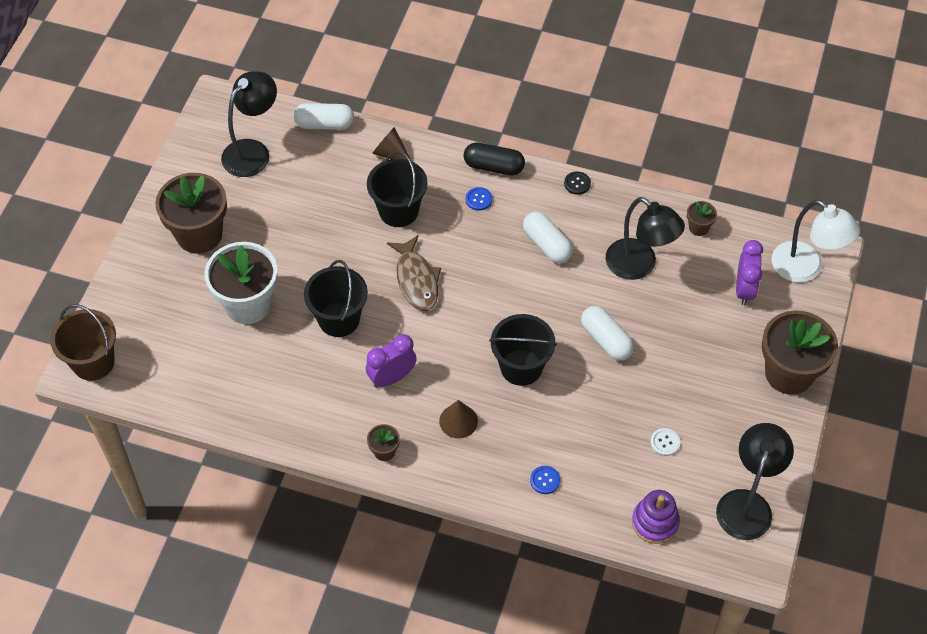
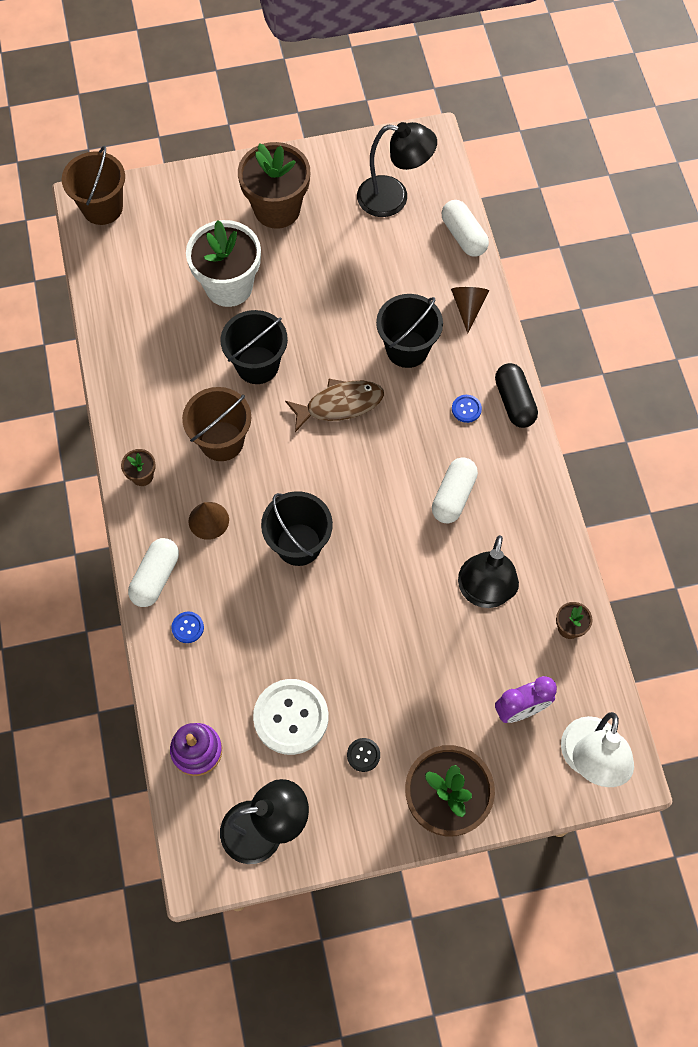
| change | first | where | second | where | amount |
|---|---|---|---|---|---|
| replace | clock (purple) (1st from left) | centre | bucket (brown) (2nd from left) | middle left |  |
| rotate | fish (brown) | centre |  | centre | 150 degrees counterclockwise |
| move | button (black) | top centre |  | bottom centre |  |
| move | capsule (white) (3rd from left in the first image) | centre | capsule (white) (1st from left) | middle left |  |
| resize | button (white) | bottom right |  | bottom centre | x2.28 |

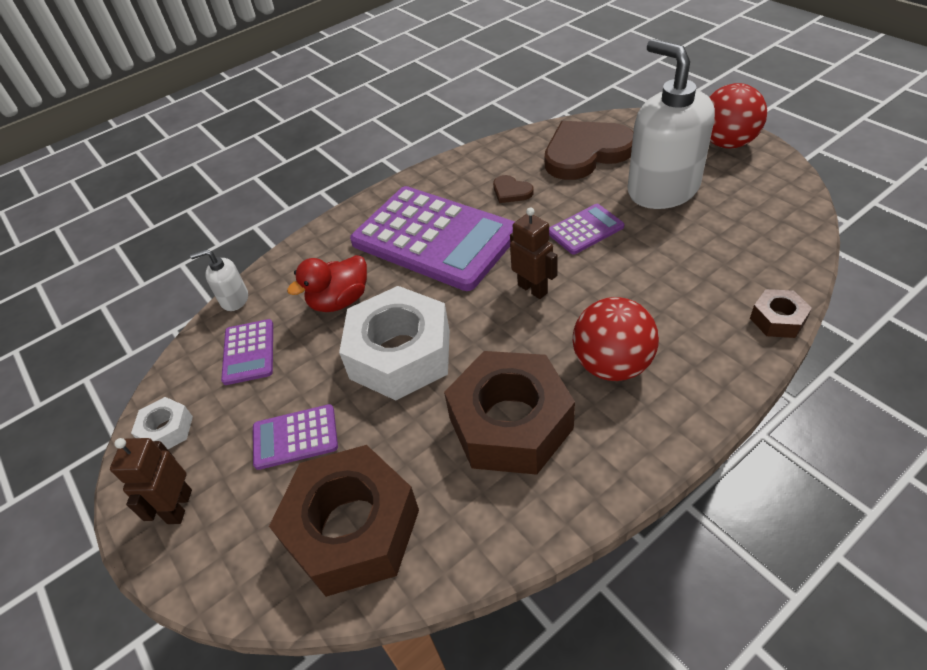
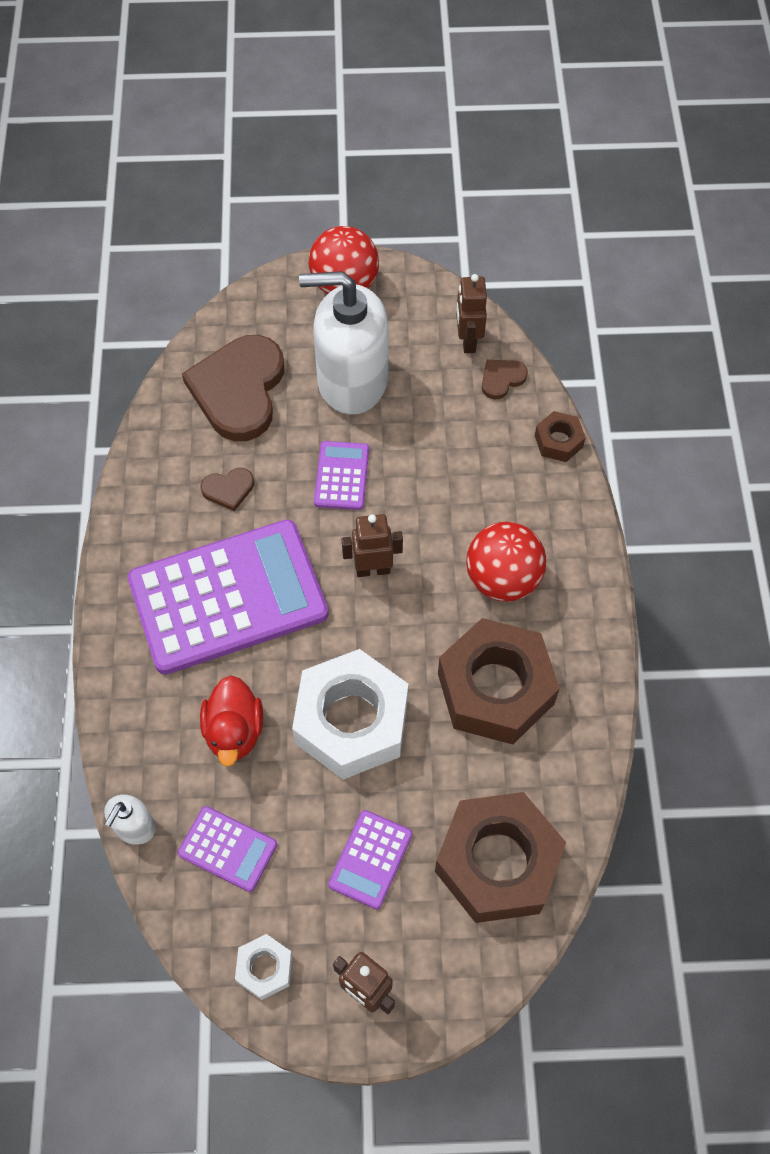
| change | first | where | second | where | amount |
|---|---|---|---|---|---|
| insert |  |  | robot (brown) (3rd from left) | top centre |  |
| insert |  |  | heart (brown) (3rd from left) | top centre |  |

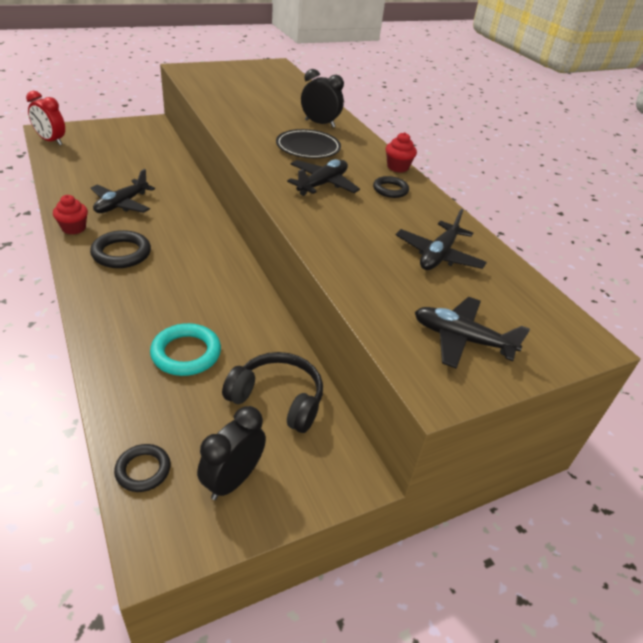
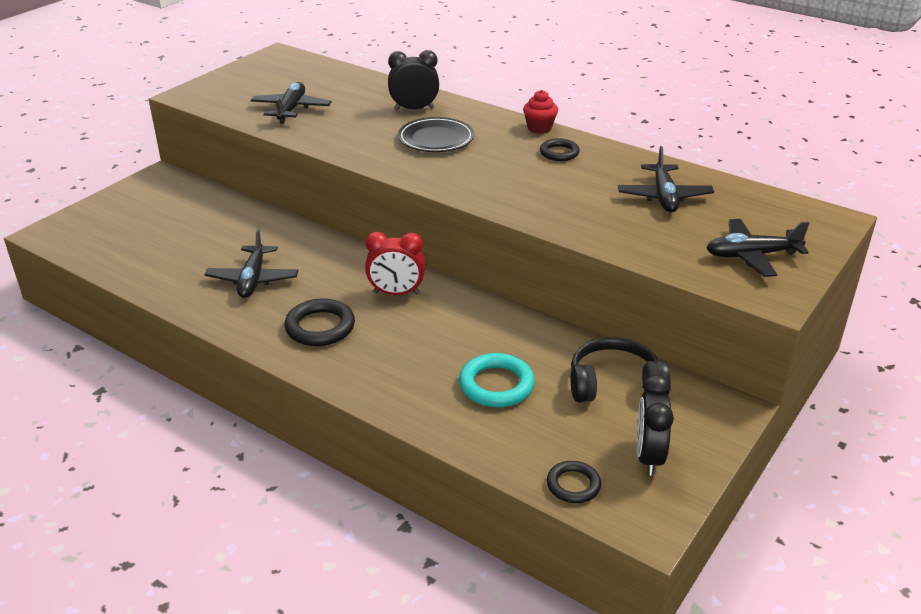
| change | first | where | second | where | amount |
|---|---|---|---|---|---|
| move | clock (red) | top left |  | centre |  |
| delete | cupcake (red) (1st from left) | middle left |  |  |  |
| move | plane (black) (2nd from left) | top centre |  | top left |  |

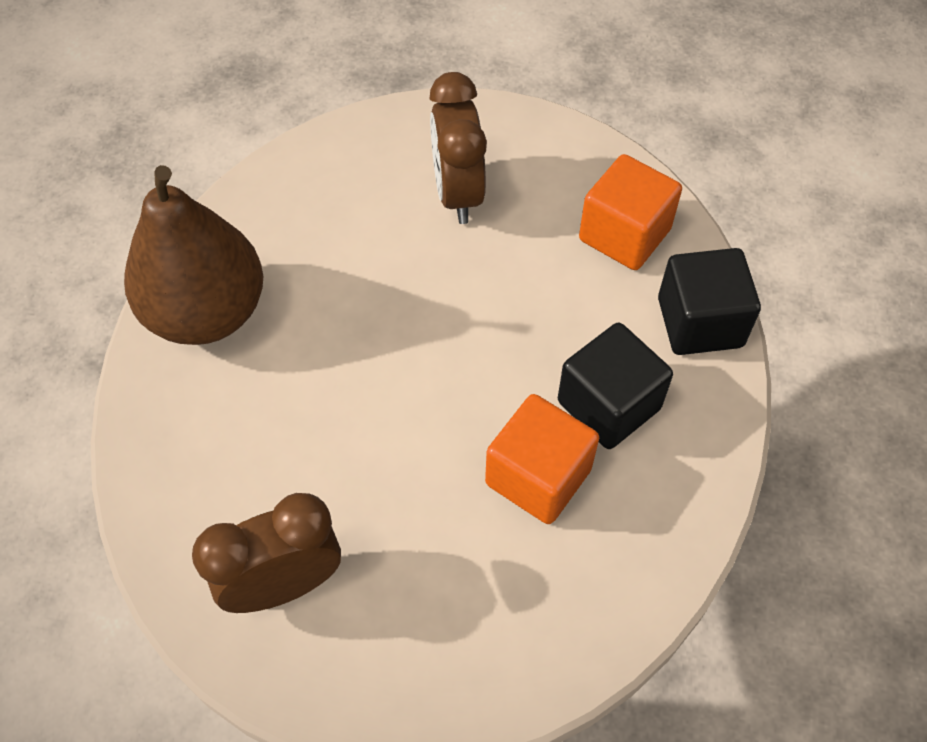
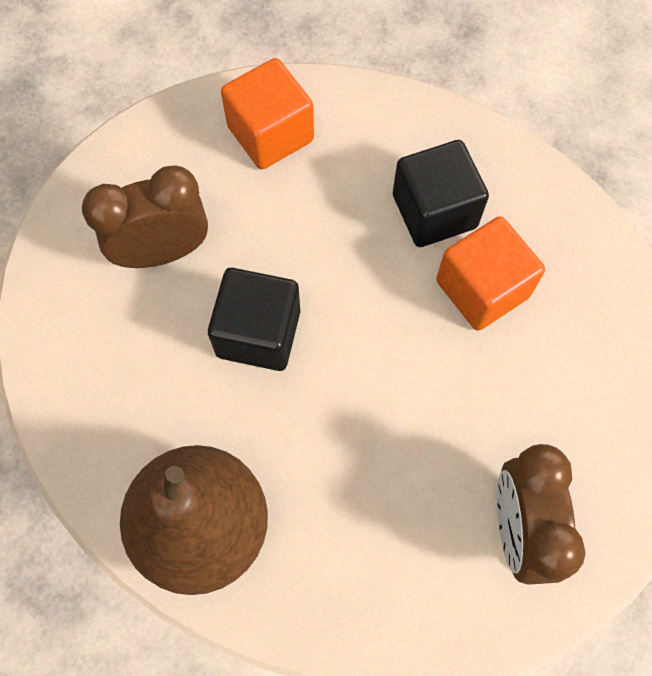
| change | first | where | second | where | amount |
|---|---|---|---|---|---|
| rotate | clock (brown) (2nd from left in the first image) | top centre | clock (brown) (1st from left) | top left | 150 degrees clockwise |
| move | cube (black) (2nd from left in the first image) | middle right | cube (black) (1st from left) | centre |  |

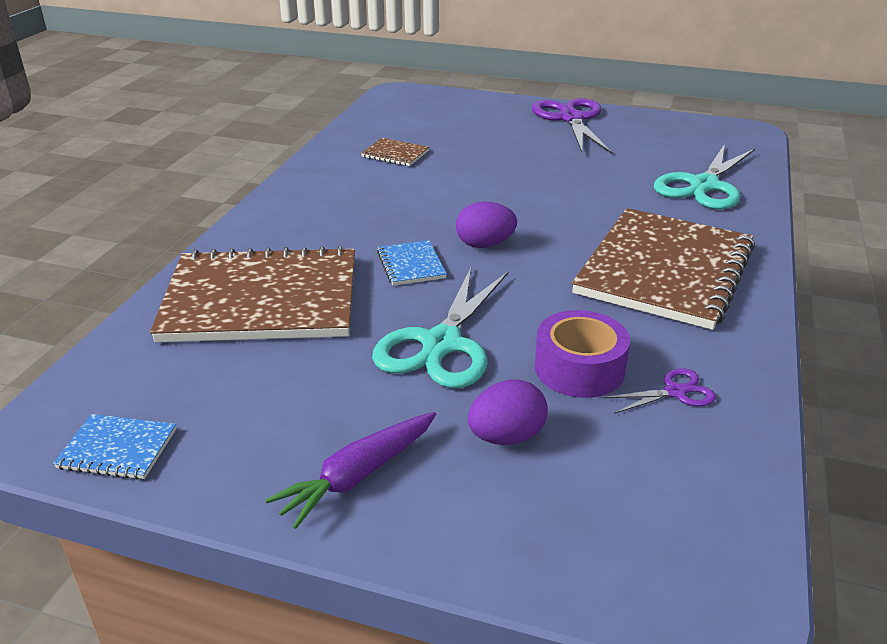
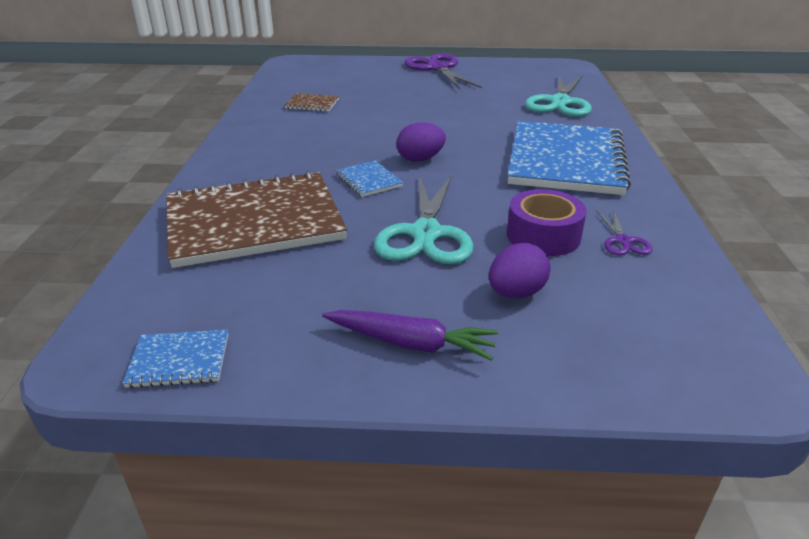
| change | first | where | second | where | amount |
|---|---|---|---|---|---|
| rotate | carrot (purple) | bottom centre |  | centre | 105 degrees counterclockwise |
| recolor | notebook (brown) (3rd from left) | middle right | notebook (blue) (3rd from left) | top right |  |
| rotate | scissors (purple) (2nd from left) | middle right |  | middle right | 120 degrees clockwise |

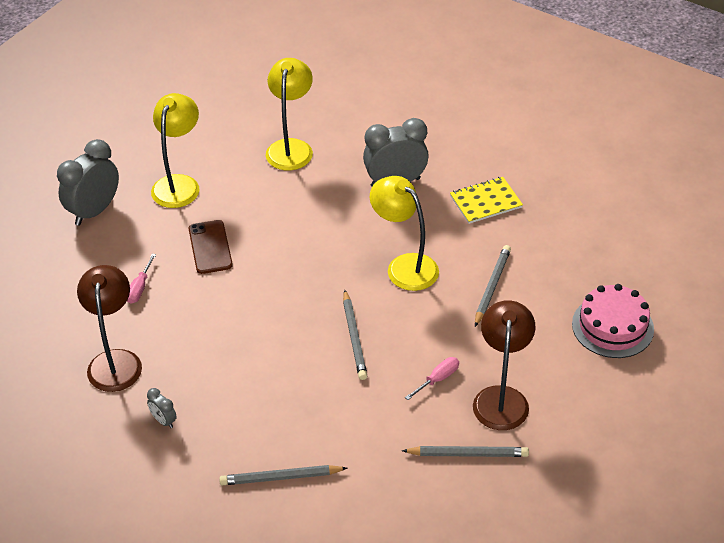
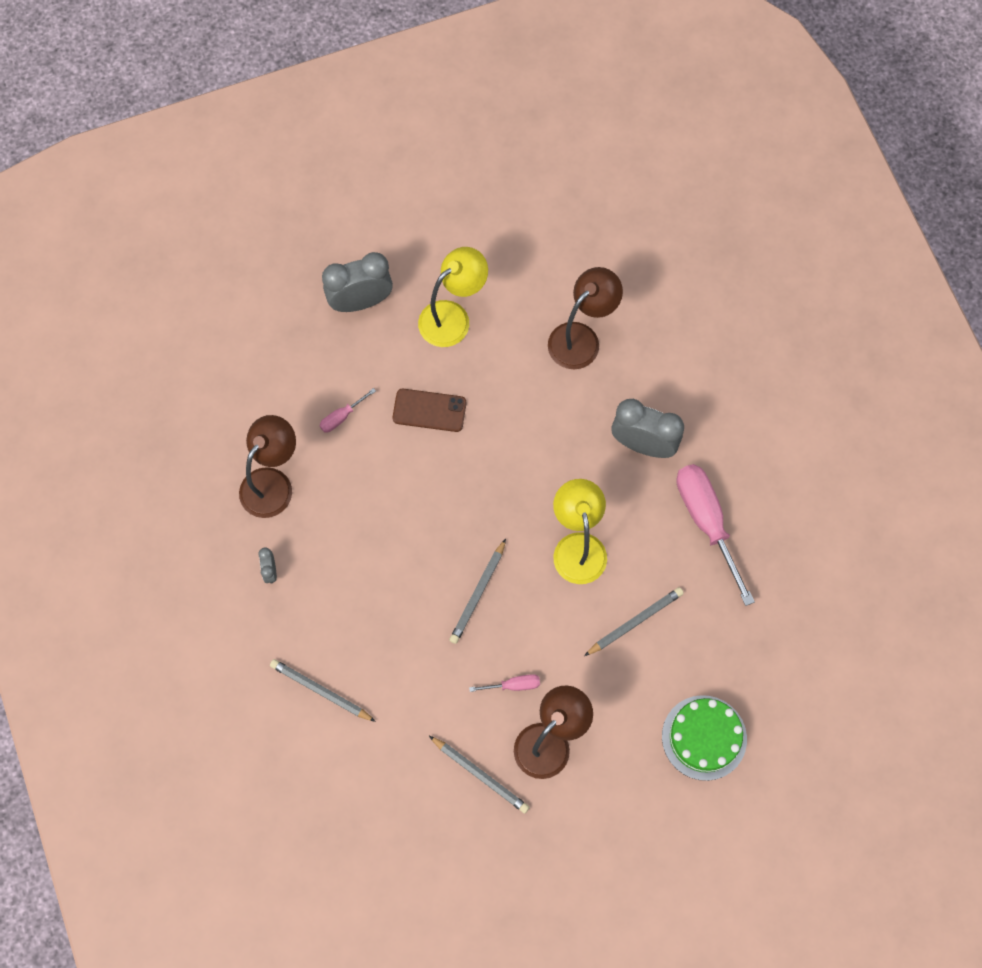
| change | first | where | second | where | amount |
|---|---|---|---|---|---|
| rotate | phone (brown) | middle left |  | centre | 75 degrees clockwise |
| recolor | lamp (yellow) (2nd from left) | top centre | lamp (brown) (3rd from left) | top centre |  |
| replace | notebook (yellow) | middle right | screwdriver (pink) (3rd from left) | middle right |  |
| recolor | cake (pink) | middle right | cake (green) | bottom right |  |

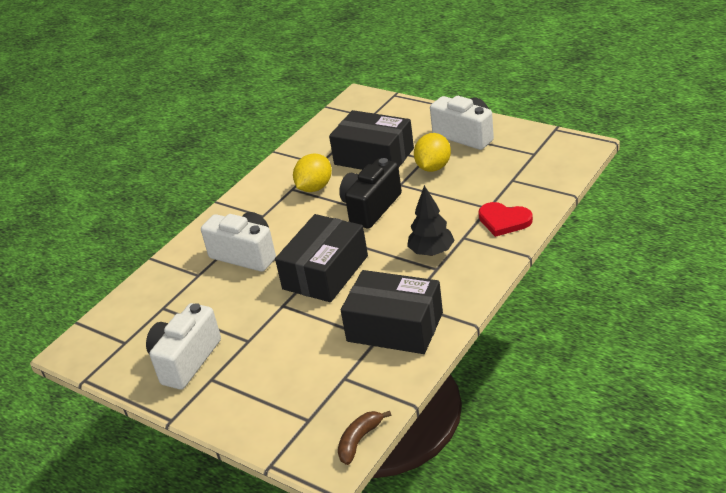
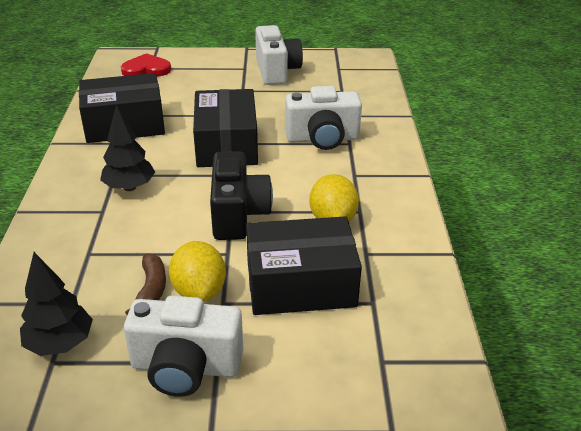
| change | first | where | second | where | amount |
|---|---|---|---|---|---|
| move | banana (brown) | bottom centre |  | middle left |  |
| move | heart (red) | middle right |  | top left |  |
| insert |  |  | tree (black) (1st from left) | bottom left |  |

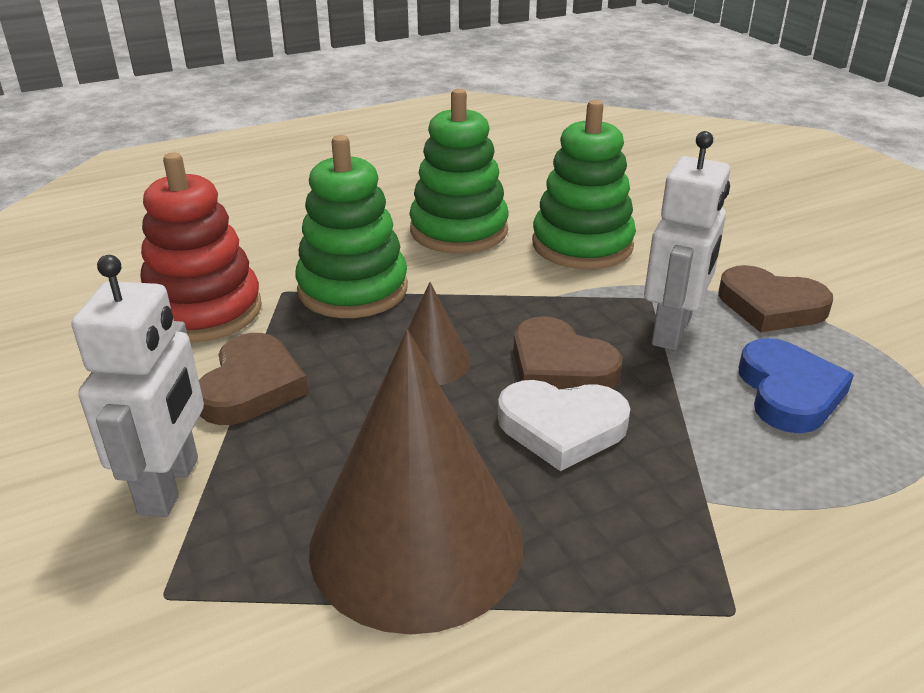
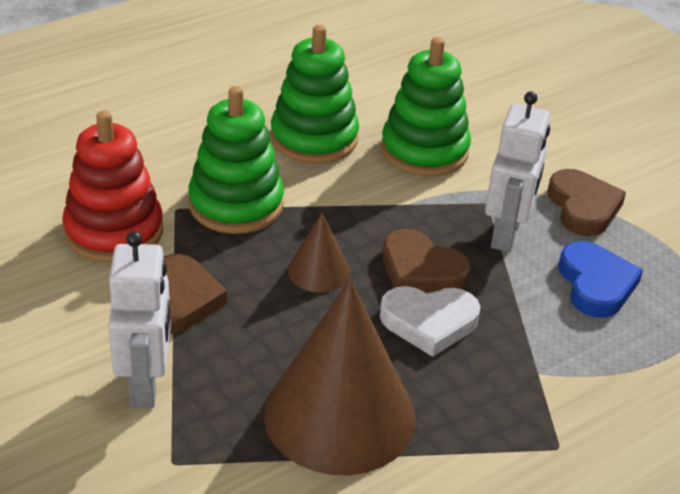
| change | first | where | second | where | amount |
|---|---|---|---|---|---|
| rotate | heart (brown) (3rd from left) | middle right |  | middle right | 120 degrees counterclockwise |

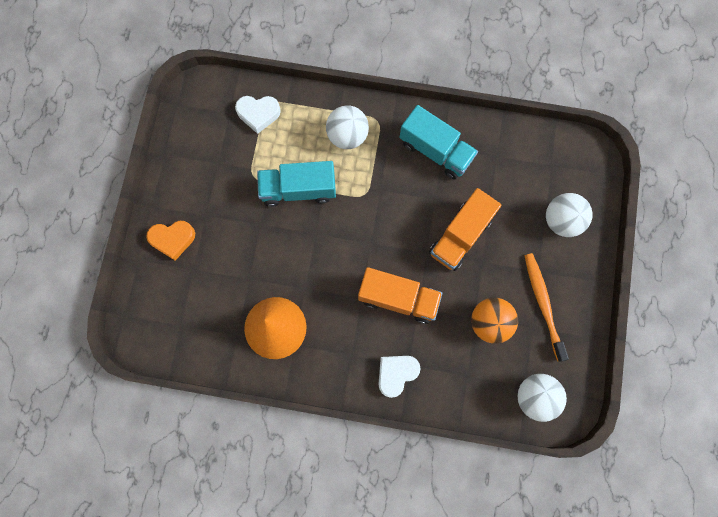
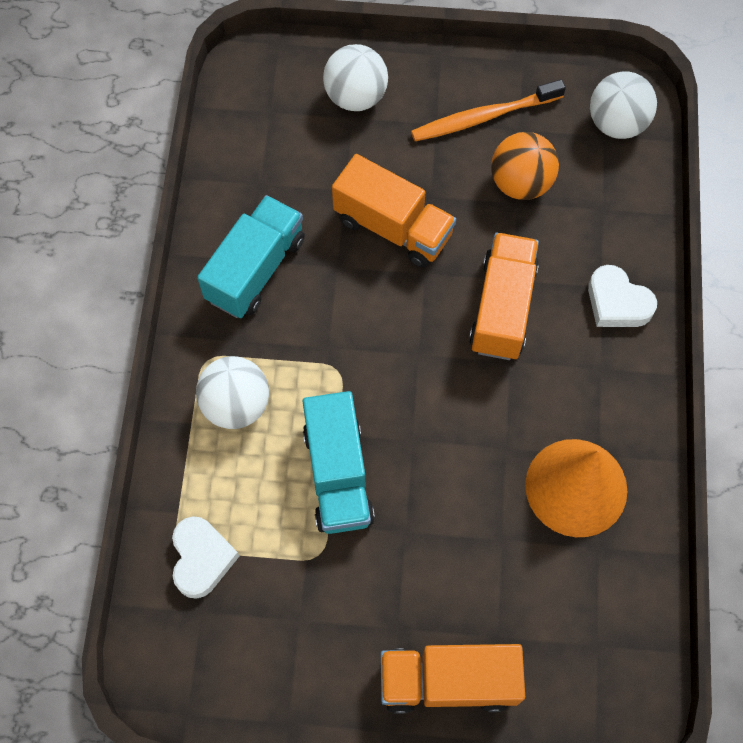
| change | first | where | second | where | amount |
|---|---|---|---|---|---|
| replace | heart (orange) | middle left | truck (orange) (2nd from left) | bottom centre |  |

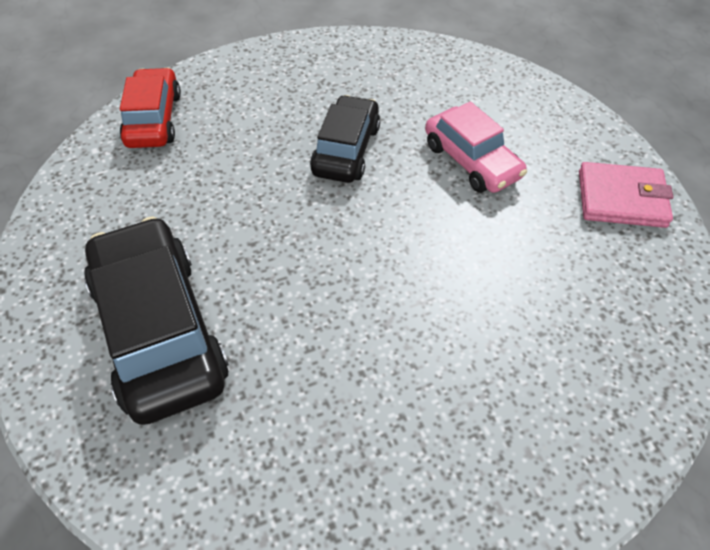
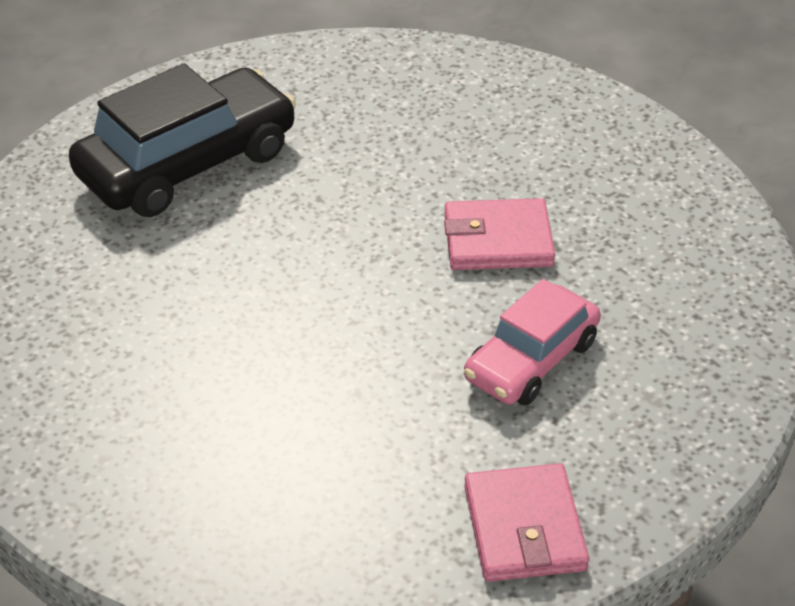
| change | first | where | second | where | amount |
|---|---|---|---|---|---|
| delete | car (red) | top left |  |  |  |
| replace | car (black) (2nd from left) | top centre | wallet (pink) (1st from left) | centre |  |

